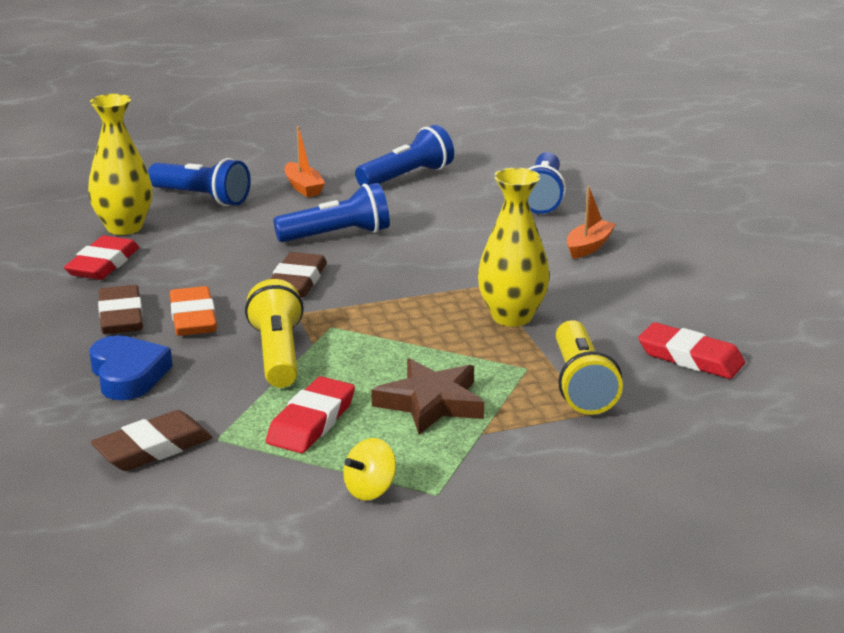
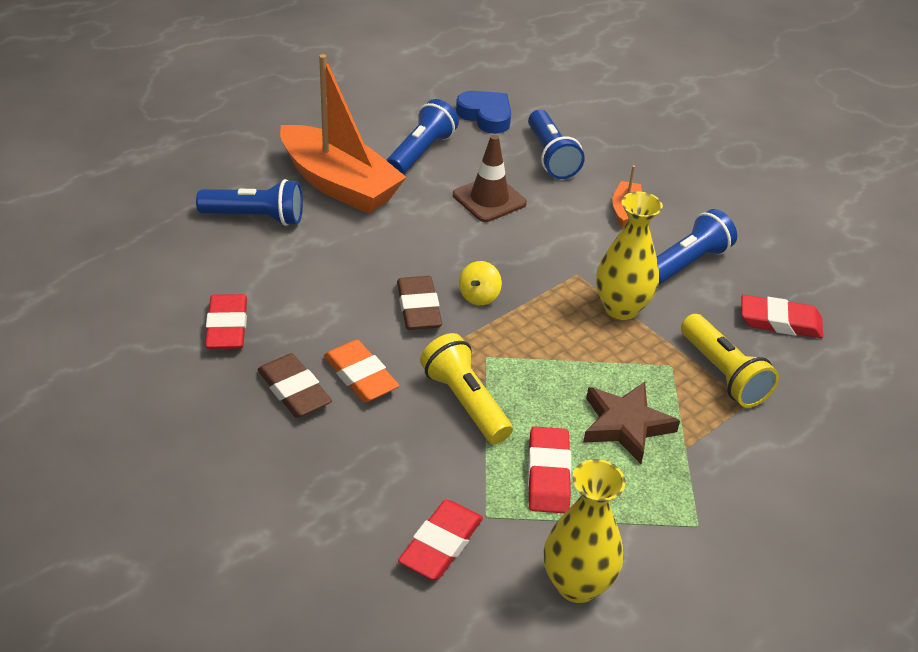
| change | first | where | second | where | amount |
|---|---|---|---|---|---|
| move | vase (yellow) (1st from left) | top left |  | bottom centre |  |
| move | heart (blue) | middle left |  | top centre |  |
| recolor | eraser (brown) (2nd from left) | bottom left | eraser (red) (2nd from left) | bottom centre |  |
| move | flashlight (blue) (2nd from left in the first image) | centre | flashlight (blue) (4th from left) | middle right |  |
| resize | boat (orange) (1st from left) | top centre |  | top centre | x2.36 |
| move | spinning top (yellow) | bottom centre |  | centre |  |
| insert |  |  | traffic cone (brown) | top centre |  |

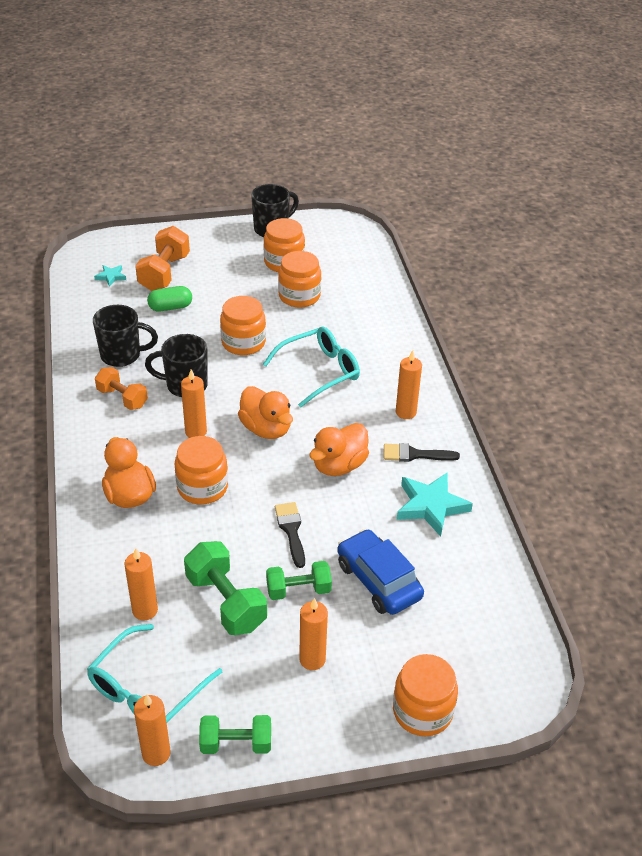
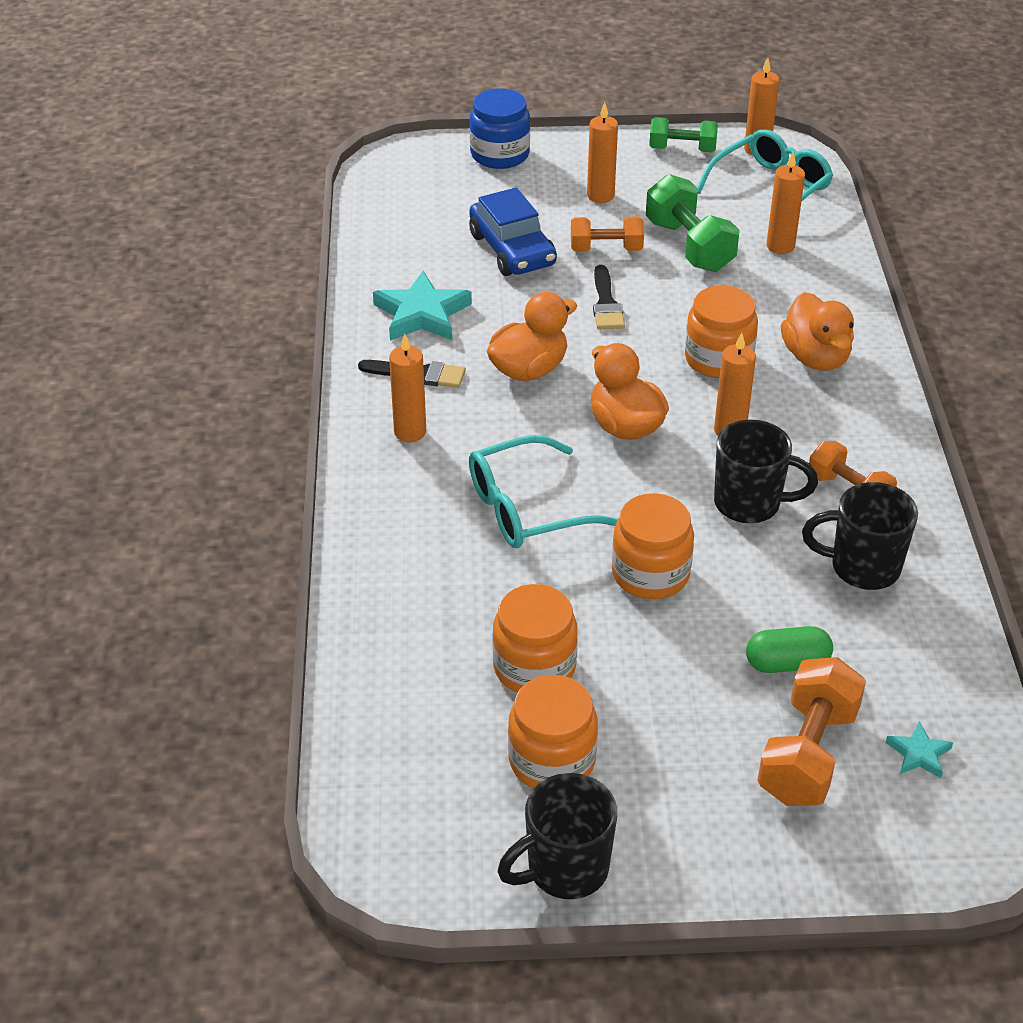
| change | first | where | second | where | amount |
|---|---|---|---|---|---|
| recolor | dumbbell (green) (3rd from left) | bottom centre | dumbbell (orange) (1st from left) | top centre |  |
| recolor | jar (orange) (5th from left) | bottom centre | jar (blue) | top centre |  |

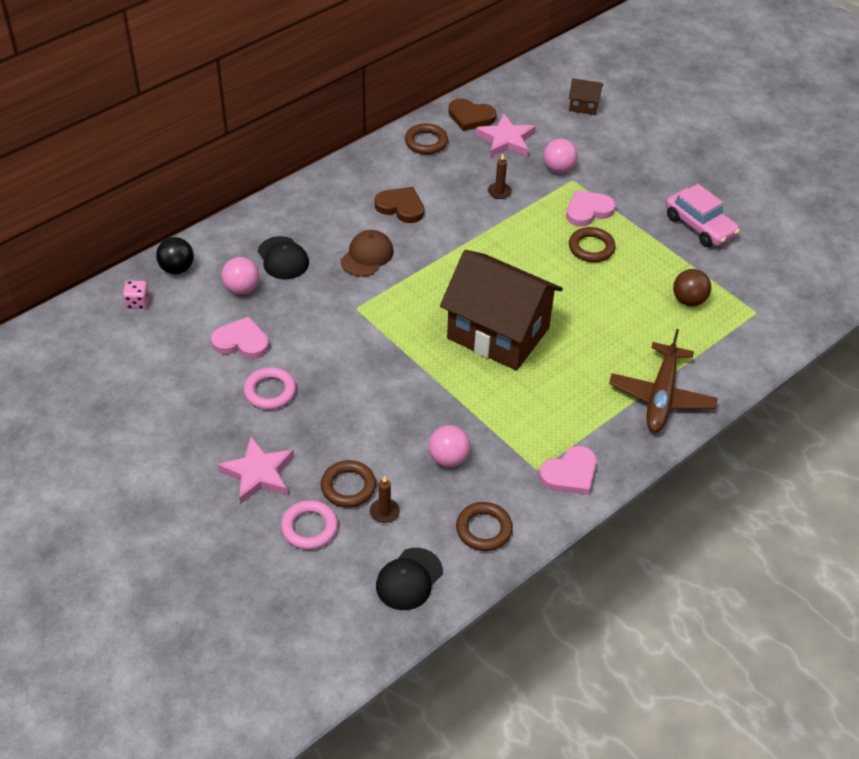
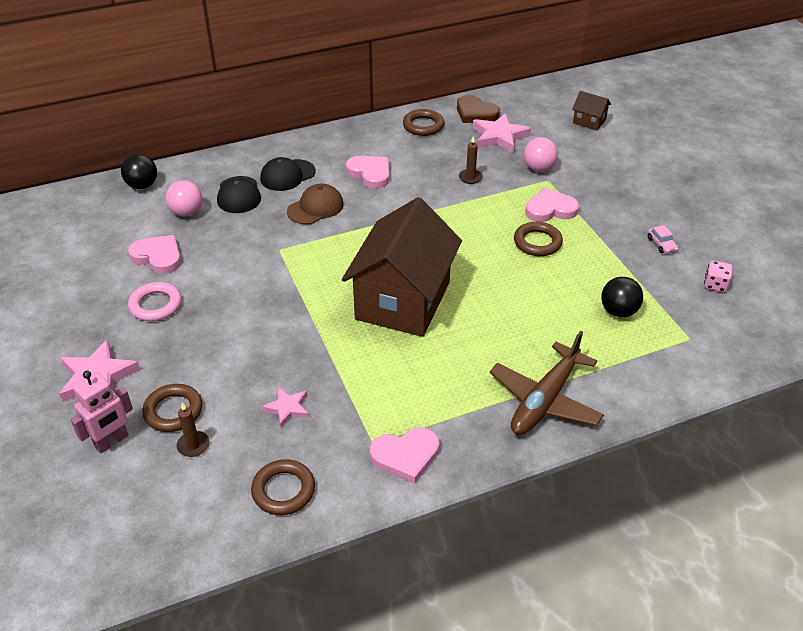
| change | first | where | second | where | amount |
|---|---|---|---|---|---|
| move | dice (pink) | middle left |  | middle right |  |
| replace | ring (pink) (2nd from left) | bottom centre | robot (pink) | middle left |  |
| recolor | heart (brown) (1st from left) | top centre | heart (pink) (2nd from left) | top centre |  |
| move | cap (black) (2nd from left) | bottom centre |  | top centre |  |
| replace | ball (pink) (2nd from left) | centre | star (pink) (2nd from left) | centre |  |
| rotate | house (brown) (1st from left) | centre |  | centre | 60 degrees clockwise |
| resize | car (pink) | top right |  | middle right | x0.44 |
| recolor | ball (brown) | middle right | ball (black) (2nd from left) | middle right |  |

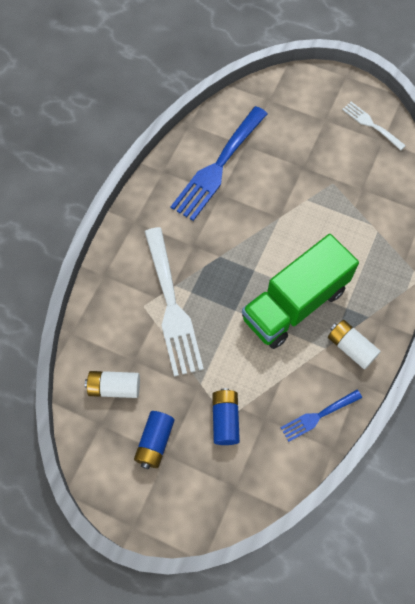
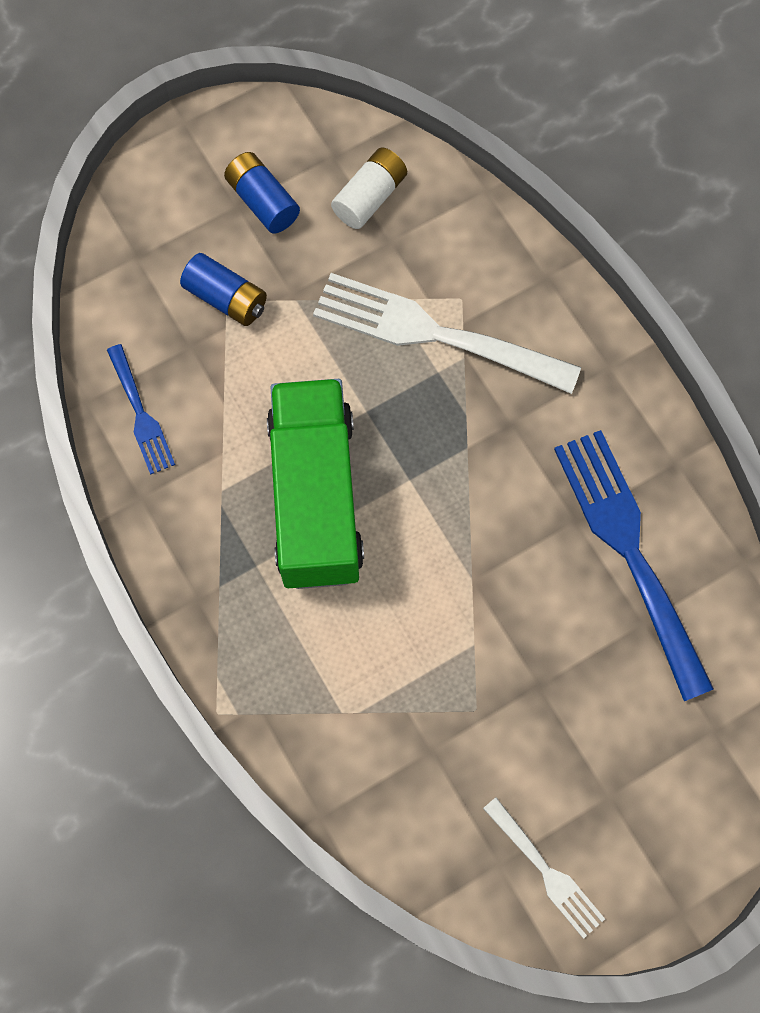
| change | first | where | second | where | amount |
|---|---|---|---|---|---|
| rotate | fork (blue) (2nd from left in the first image) | bottom right | fork (blue) (1st from left) | middle left | 150 degrees clockwise |
| delete | battery (white) (2nd from left) | middle right |  |  |  |
| rotate | fork (white) (2nd from left) | top right |  | bottom right | 60 degrees clockwise |

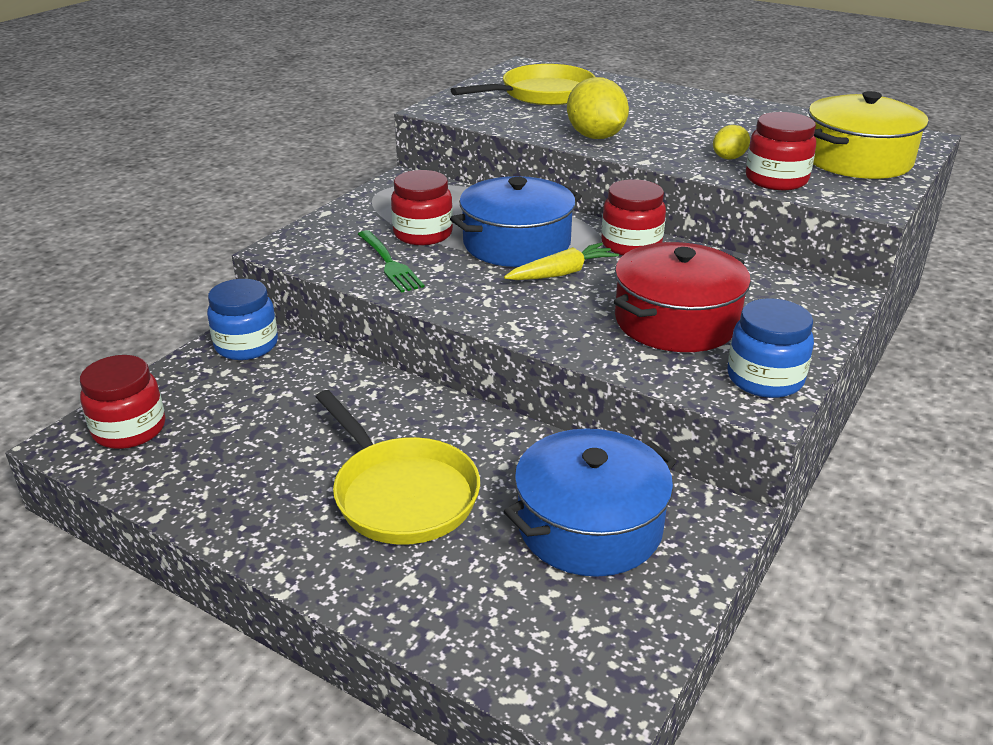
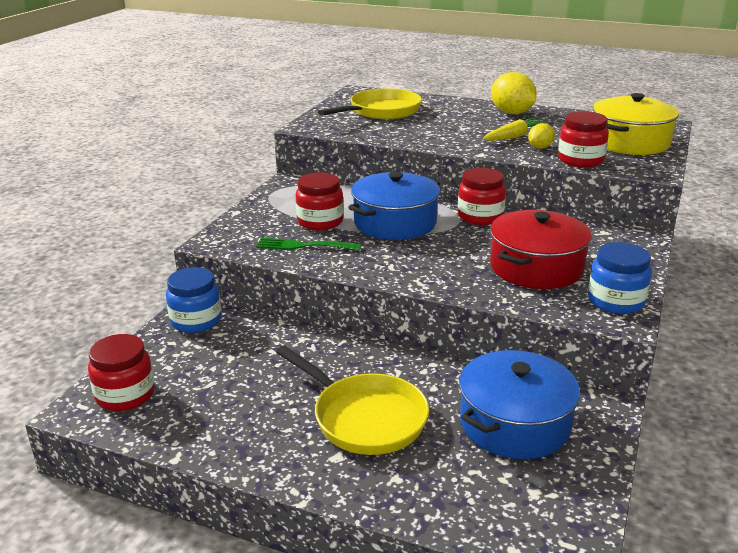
| change | first | where | second | where | amount |
|---|---|---|---|---|---|
| rotate | fork (green) | centre |  | centre | 135 degrees clockwise |
| move | carrot (yellow) | centre |  | top right |  |
| move | lemon (yellow) (1st from left) | top centre |  | top right |  |

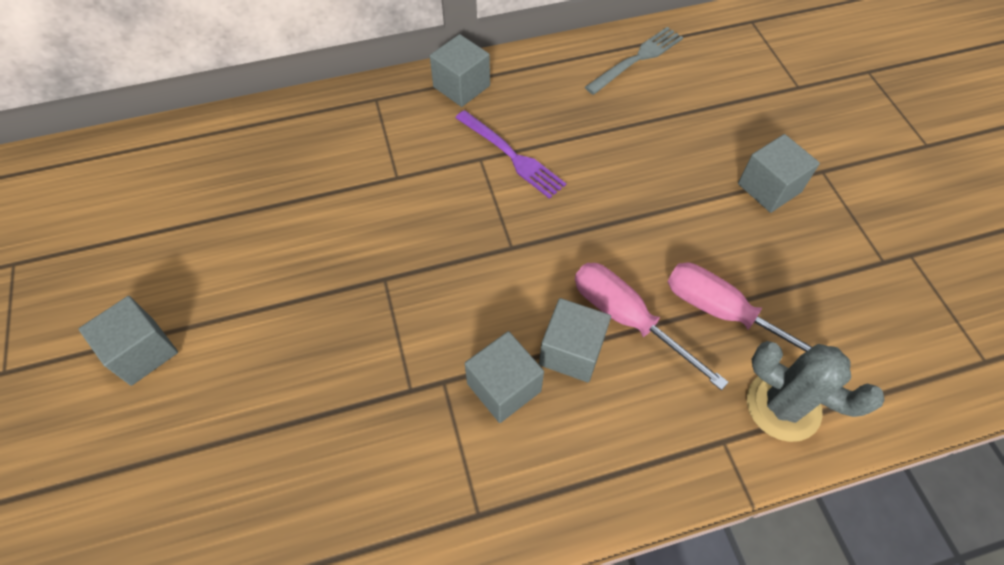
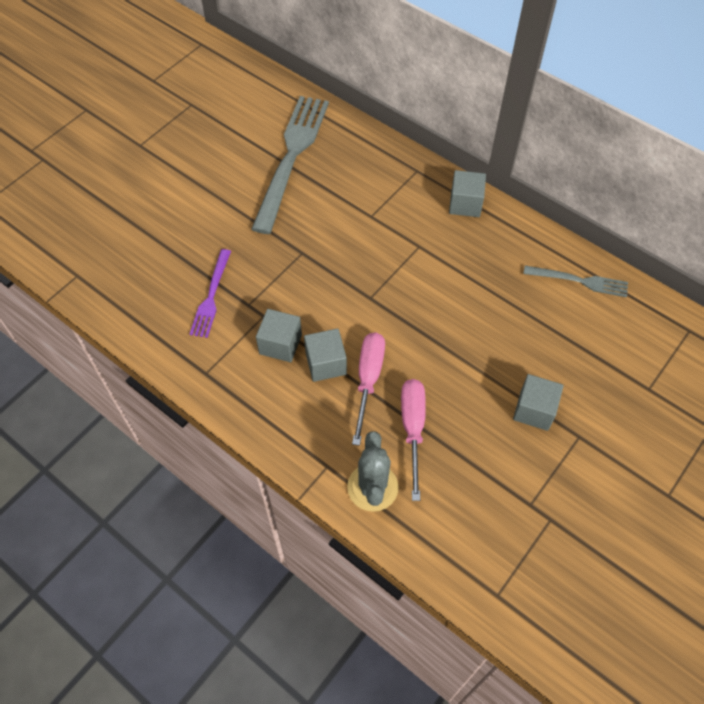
| change | first | where | second | where | amount |
|---|---|---|---|---|---|
| delete | cube (grey) (1st from left) | middle left |  |  |  |
| move | fork (purple) | top centre |  | middle left |  |
| insert |  |  | fork (grey) (1st from left) | top centre |  |

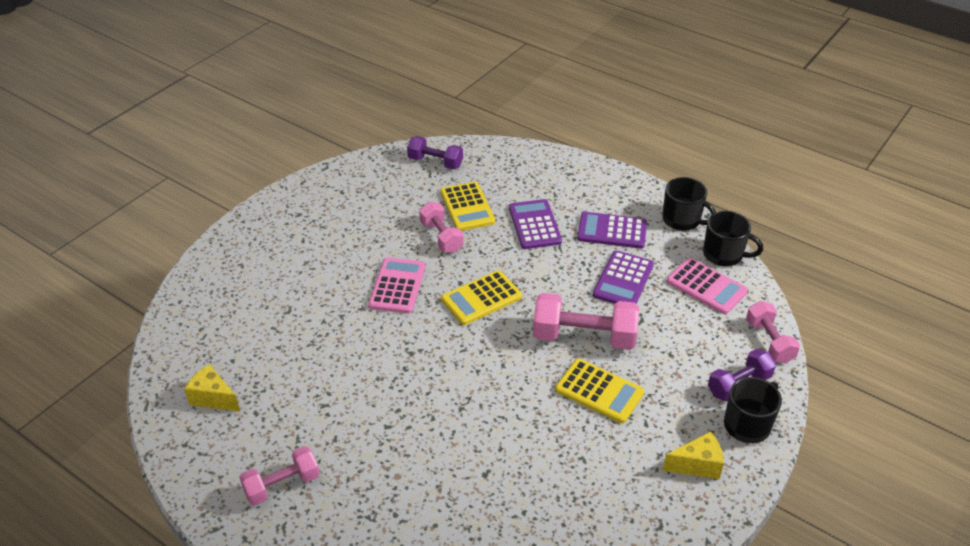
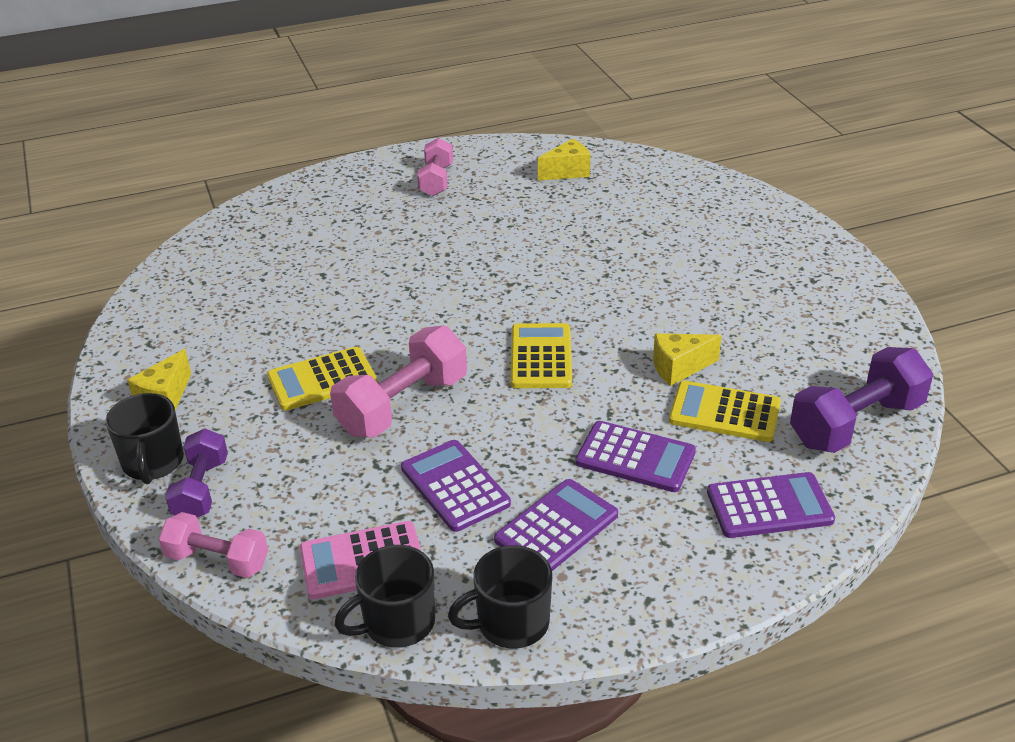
| change | first | where | second | where | amount |
|---|---|---|---|---|---|
| delete | calculator (pink) (1st from left) | centre |  |  |  |
| resize | dumbbell (purple) (1st from left in the first image) | top centre | dumbbell (purple) (2nd from left) | middle right | x1.59 |
| replace | dumbbell (pink) (2nd from left) | centre | cheese (yellow) (3rd from left) | middle right |  |
| insert |  |  | calculator (purple) (4th from left) | bottom right |  |

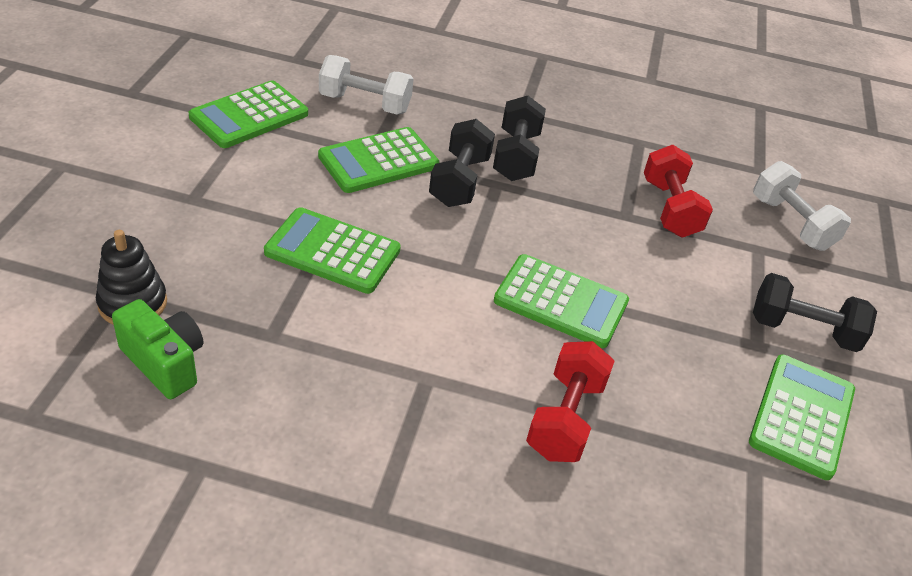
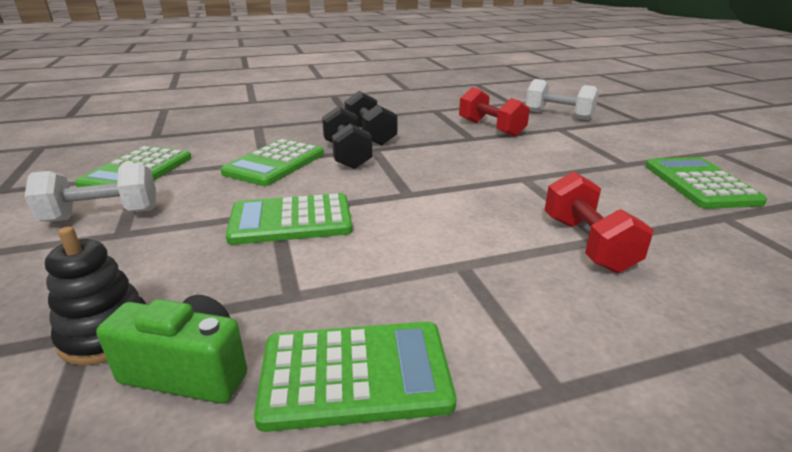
| change | first | where | second | where | amount |
|---|---|---|---|---|---|
| move | dumbbell (white) (1st from left) | top centre |  | middle left |  |
| move | calculator (green) (4th from left) | centre |  | bottom centre |  |
| delete | dumbbell (black) (3rd from left) | middle right |  |  |  |

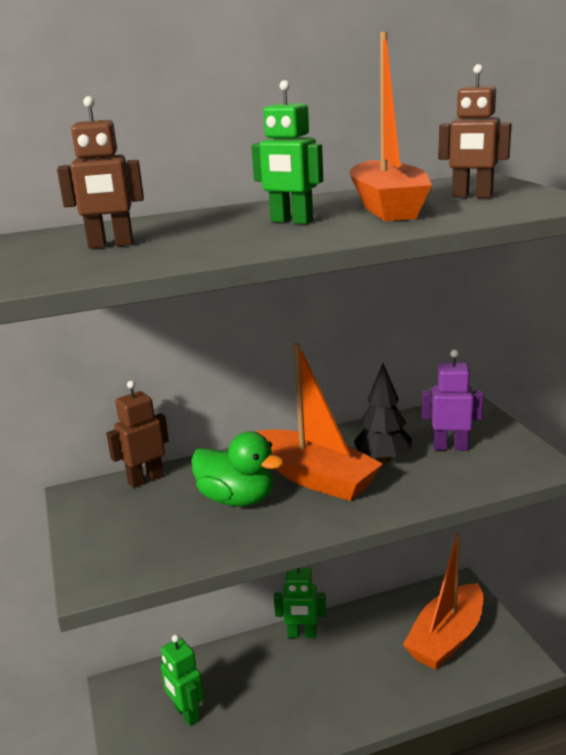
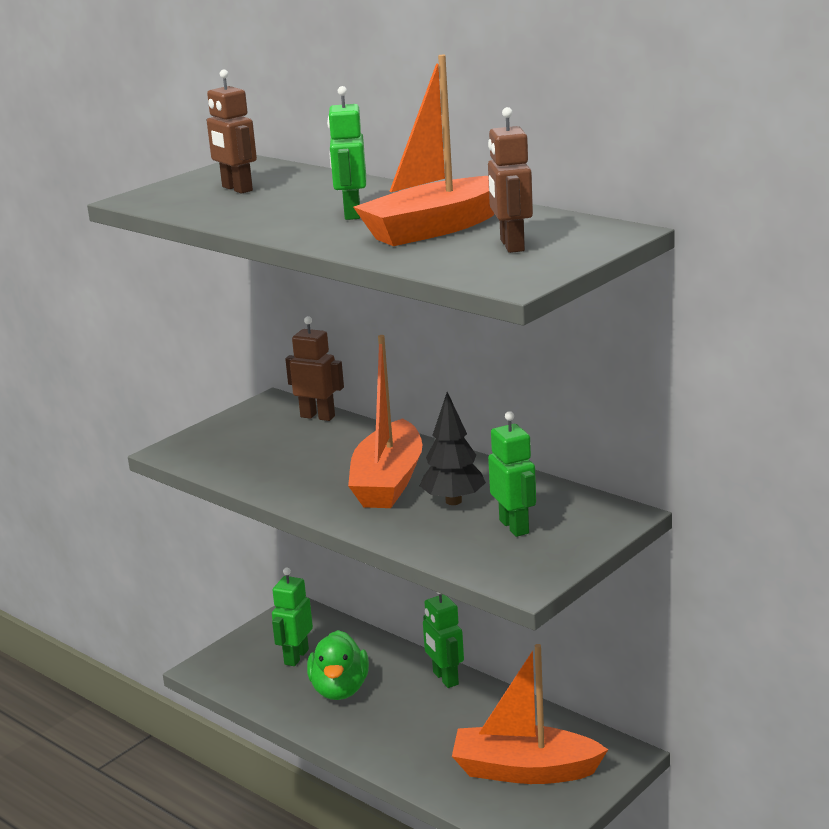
| change | first | where | second | where | amount |
|---|---|---|---|---|---|
| move | duck (green) | centre |  | bottom centre |  |
| recolor | robot (purple) | middle right | robot (green) (4th from left) | centre |  |

